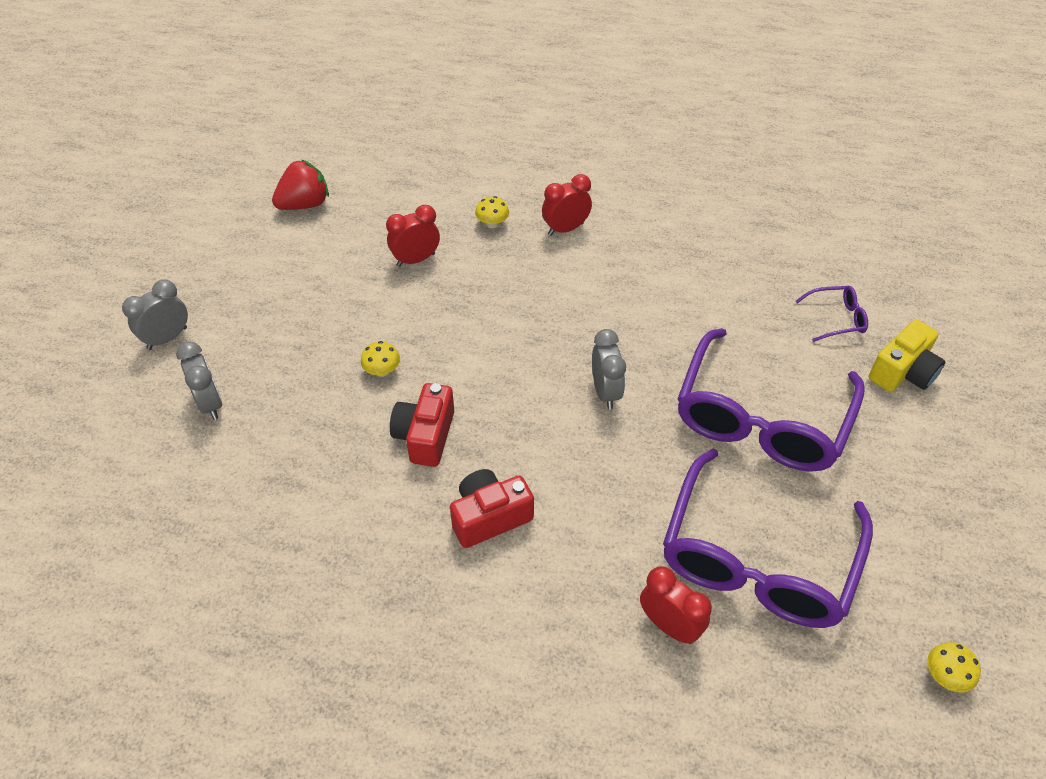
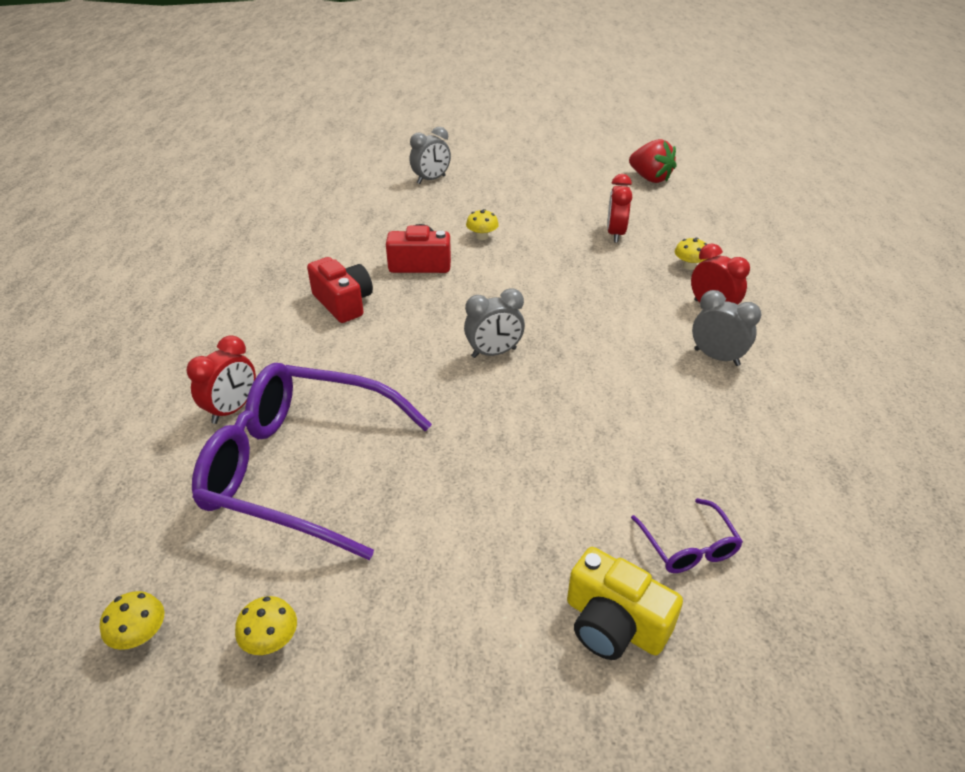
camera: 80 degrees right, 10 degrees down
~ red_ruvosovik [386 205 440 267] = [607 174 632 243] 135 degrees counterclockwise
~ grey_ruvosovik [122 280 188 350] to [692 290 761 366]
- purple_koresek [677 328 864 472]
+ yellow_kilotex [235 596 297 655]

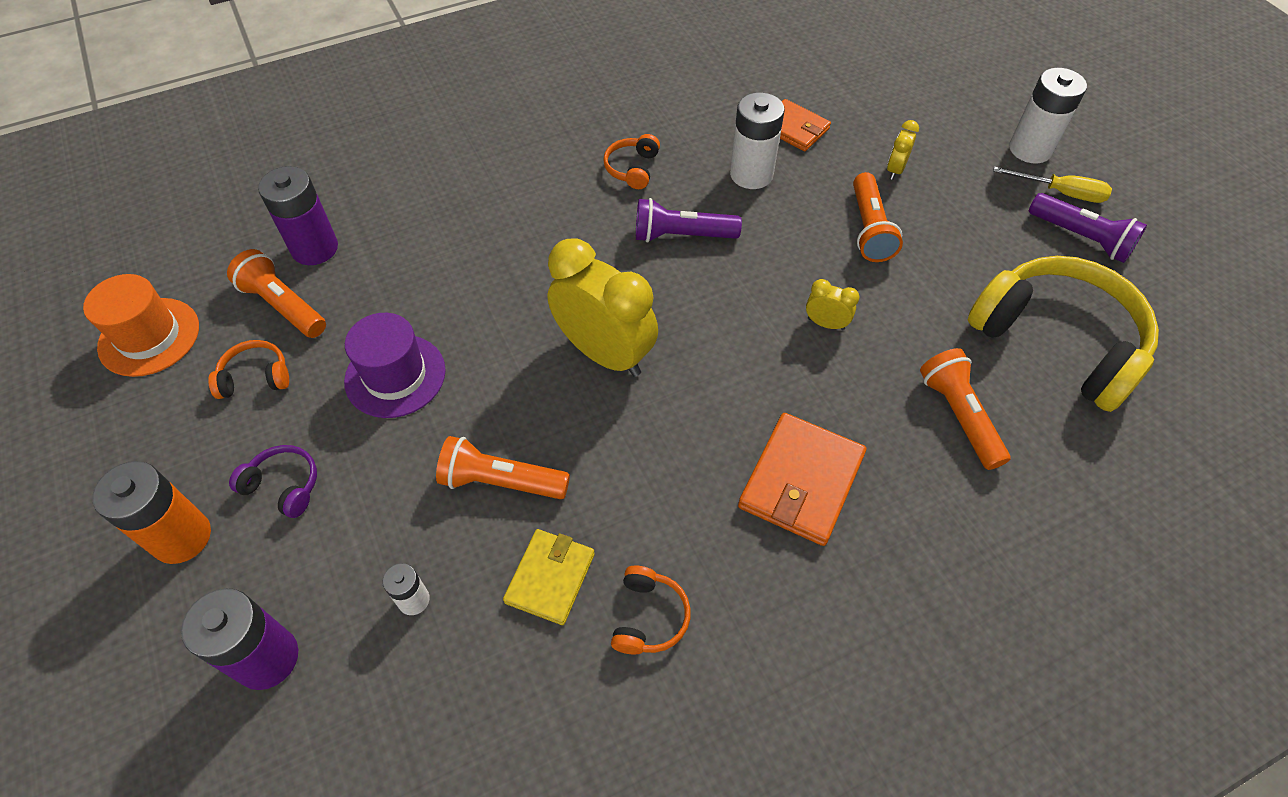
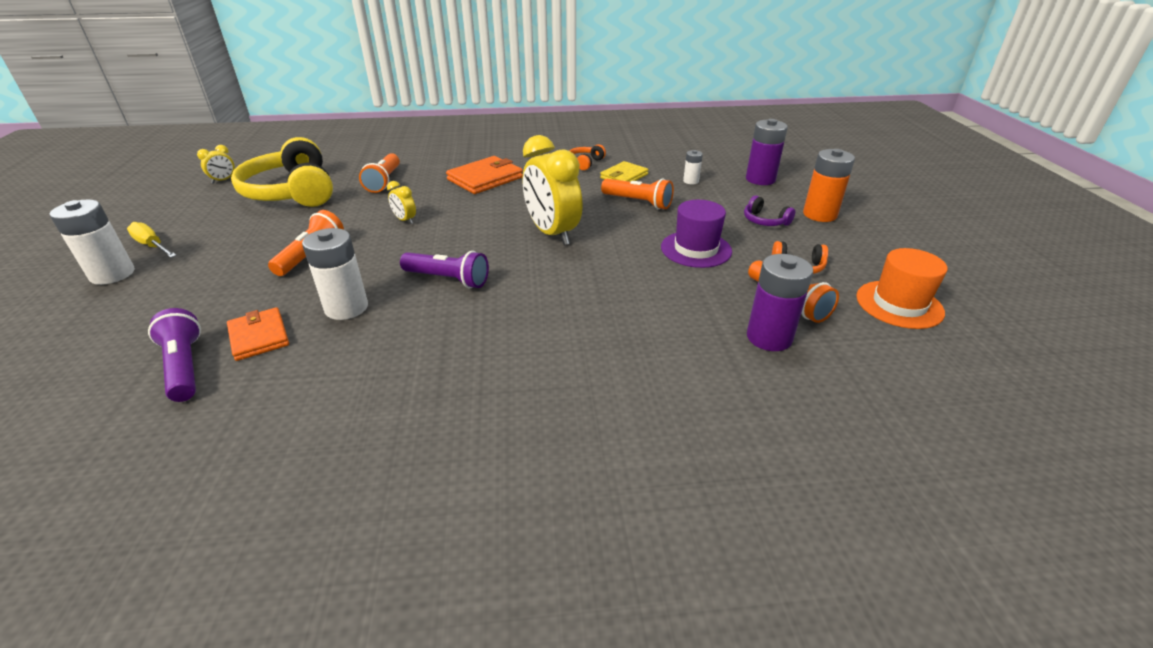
camera: 160 degrees left, 20 degrees down
~ yellow_ruvosovik [887 120 919 180] to [197 145 235 184]
- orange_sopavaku [603 134 660 189]
~ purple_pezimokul [1029 193 1147 263] to [148 308 201 402]

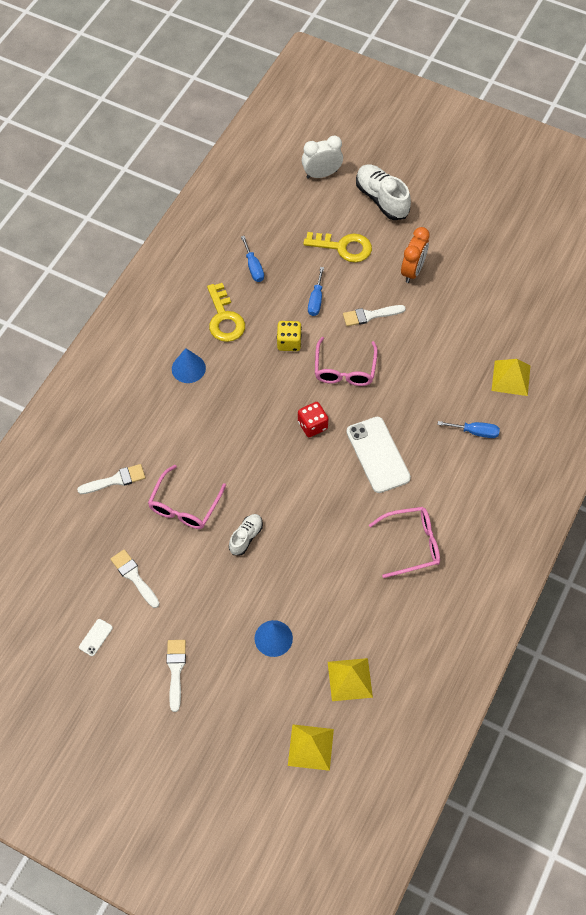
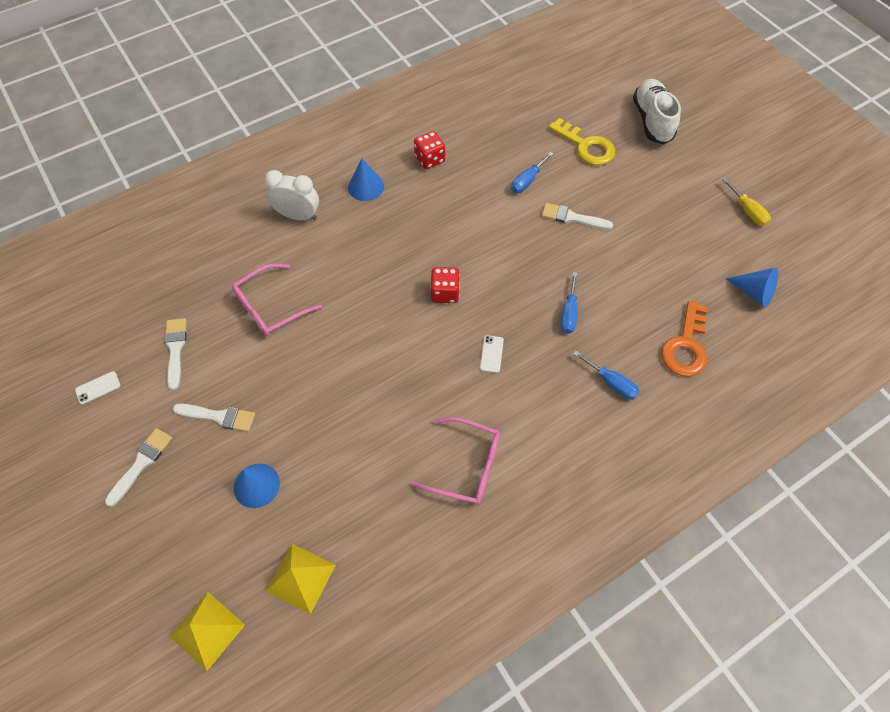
camera: 30 degrees right, 0 degrees up
~ white_ruvosovik [302 136 343 179] to [265 170 319 220]
- orange_ruvosovik [401 227 430 283]
~ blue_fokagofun [241 236 264 282] to [561 272 578 334]
~ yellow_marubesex [207 283 245 342] to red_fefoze [414 131 445 169]
- yellow_fefoze [277 321 302 351]
- pink_koresek [315 337 378 386]
~ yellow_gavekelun [492 359 531 396] to orange_marubesex [661 301 708 377]
~ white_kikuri [347 417 411 493] = [480 335 504 373] x0.43
~ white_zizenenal [77 464 145 494] to [173 404 255 432]
- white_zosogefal [229 514 263 556]
+ yellow_fokagofun [722 178 771 226]
+ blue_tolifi [726 268 778 307]

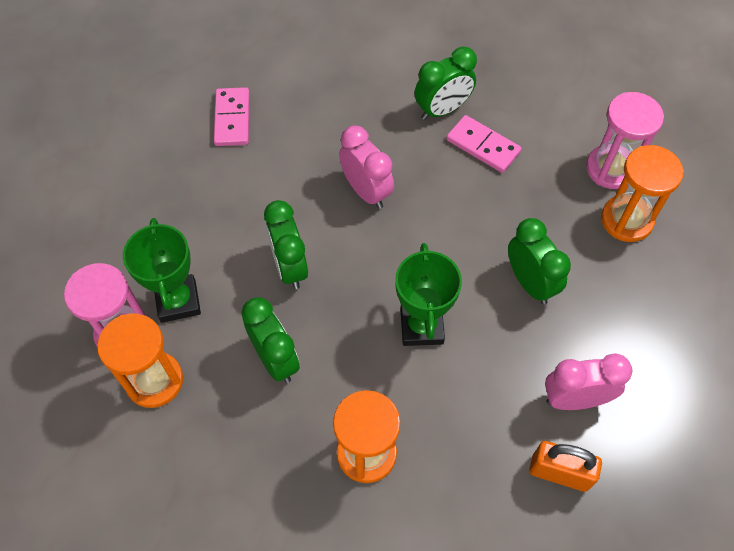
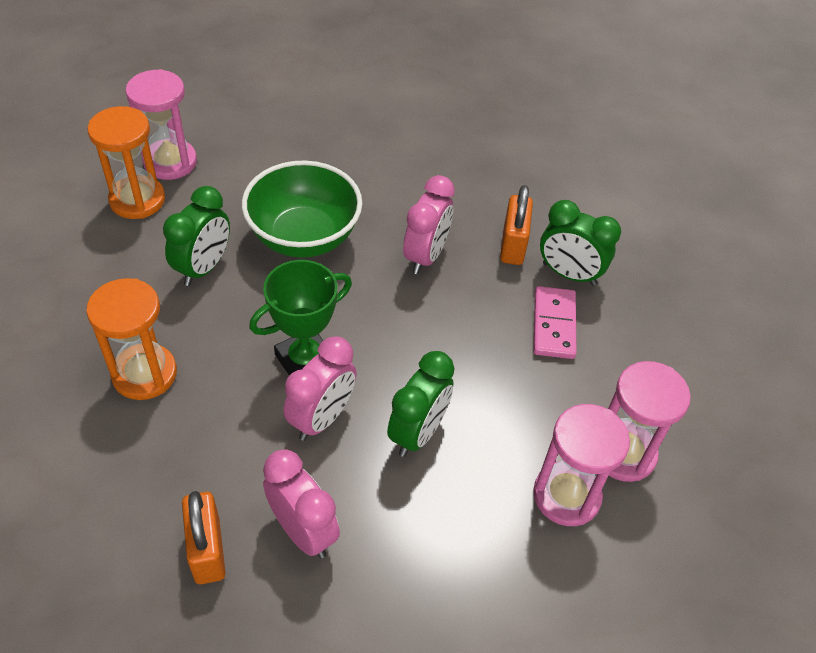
camera: 55 degrees right, 10 degrees down
- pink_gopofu [214 87 249 146]
~ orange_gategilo [601 145 684 242] to pink_gategilo [533 404 630 526]
~ green_ruvosovik [264 200 308 289] to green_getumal [242 160 362 258]
- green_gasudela [123 218 201 323]
+ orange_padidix [500 185 533 265]
+ pink_ruvosovik [284 336 357 441]

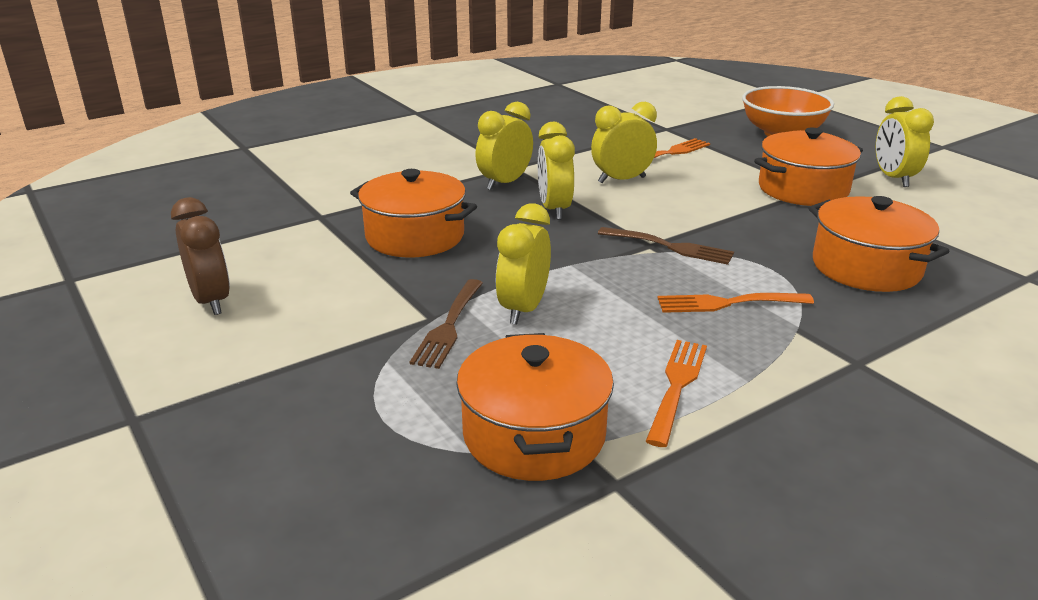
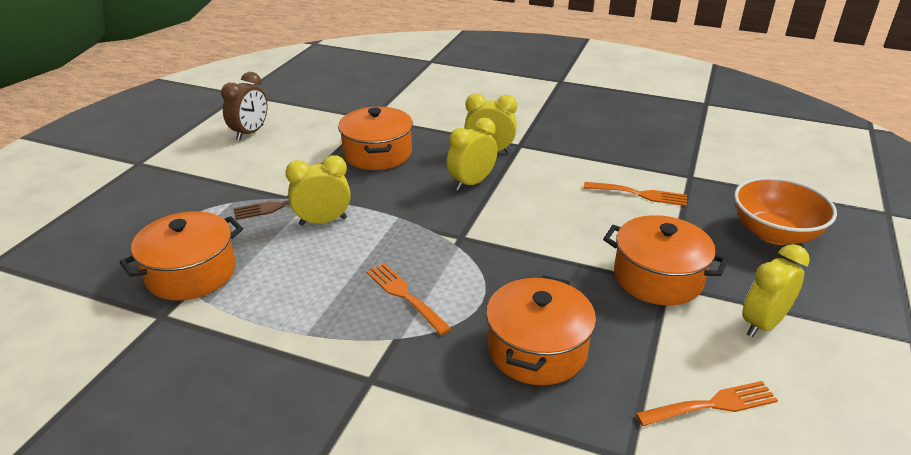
camera: 55 degrees right, 5 degrees up
- yellow_ruvosovik [591 102 657 183]
- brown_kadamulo [598 227 734 265]
~ orange_kadamulo [646 340 707 447] to [636 381 778 426]

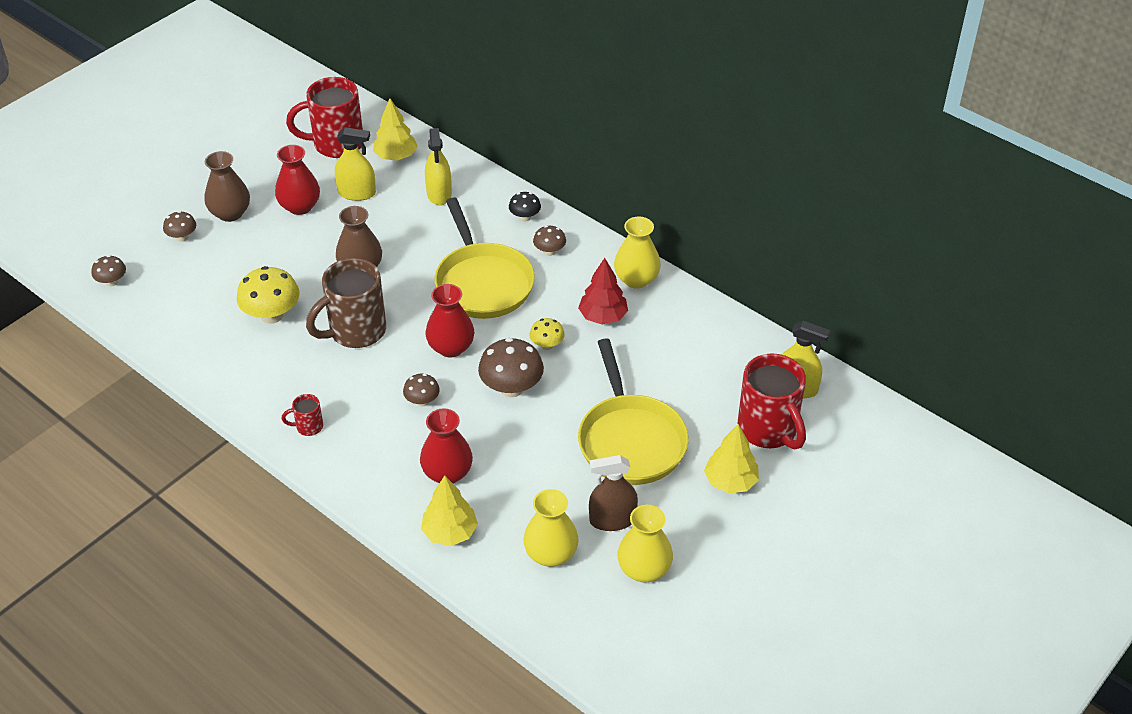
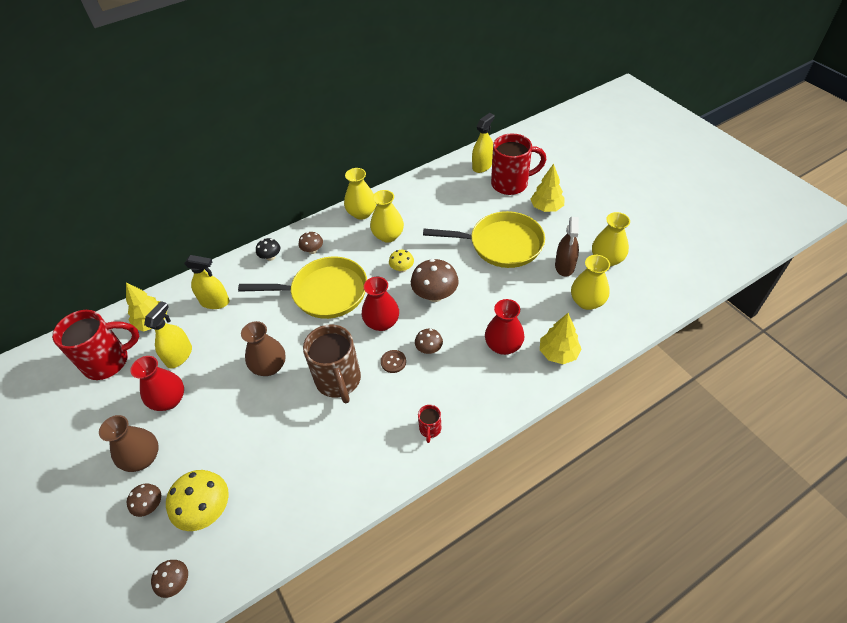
camera: 70 degrees left, 5 degrees up
~ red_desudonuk [286 77 364 158] = [52 310 139 380] 120 degrees counterclockwise
~ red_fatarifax [578 258 628 325] to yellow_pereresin [370 190 404 243]
~ yellow_kilotex [237 266 299 324] to [166 470 229 531]
+ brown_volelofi [381 350 406 373]

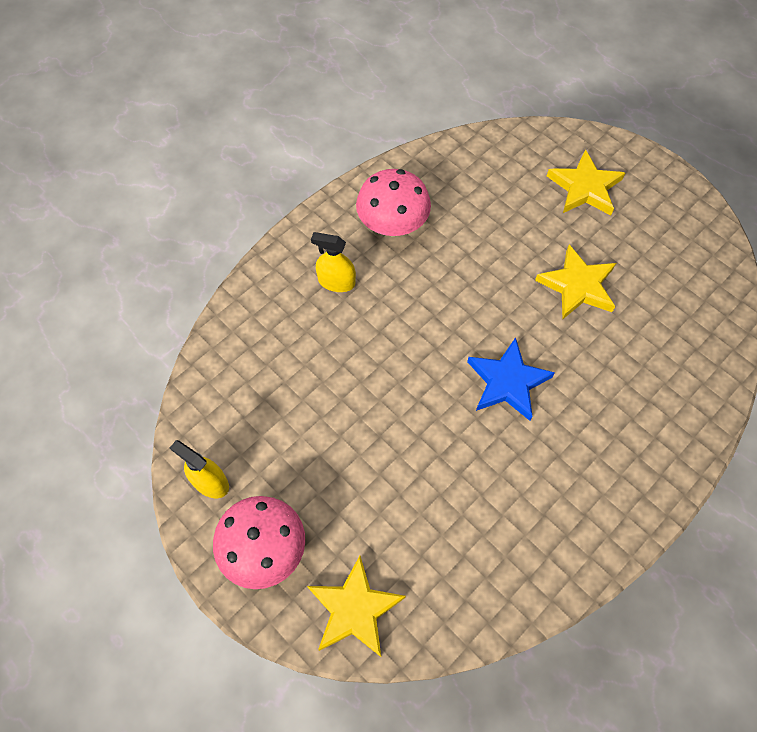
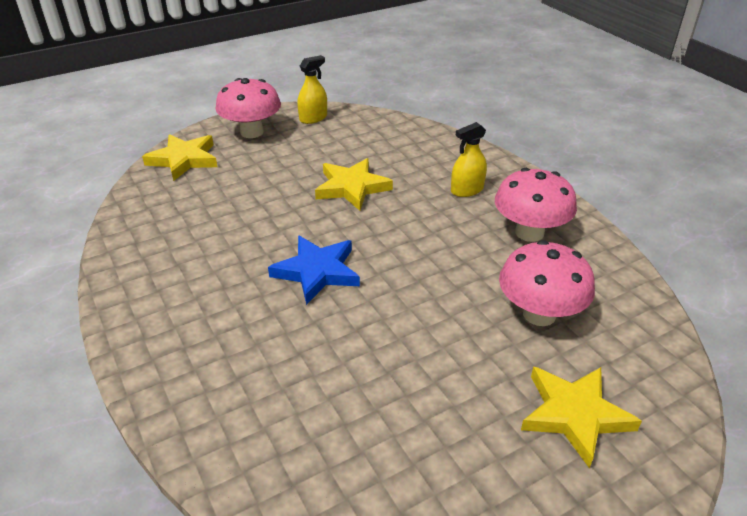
camera: 105 degrees right, 25 degrees down
~ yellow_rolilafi [311 232 356 292] = [451 122 487 197] 150 degrees counterclockwise
~ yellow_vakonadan [535 245 616 319] to [315 158 393 211]
+ pink_kilotex [499 240 595 326]

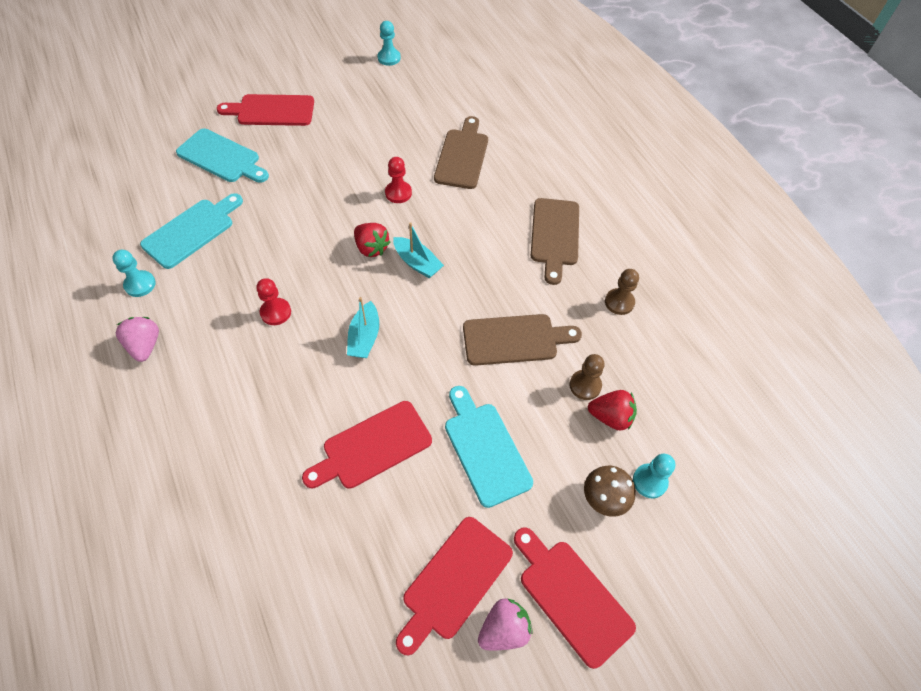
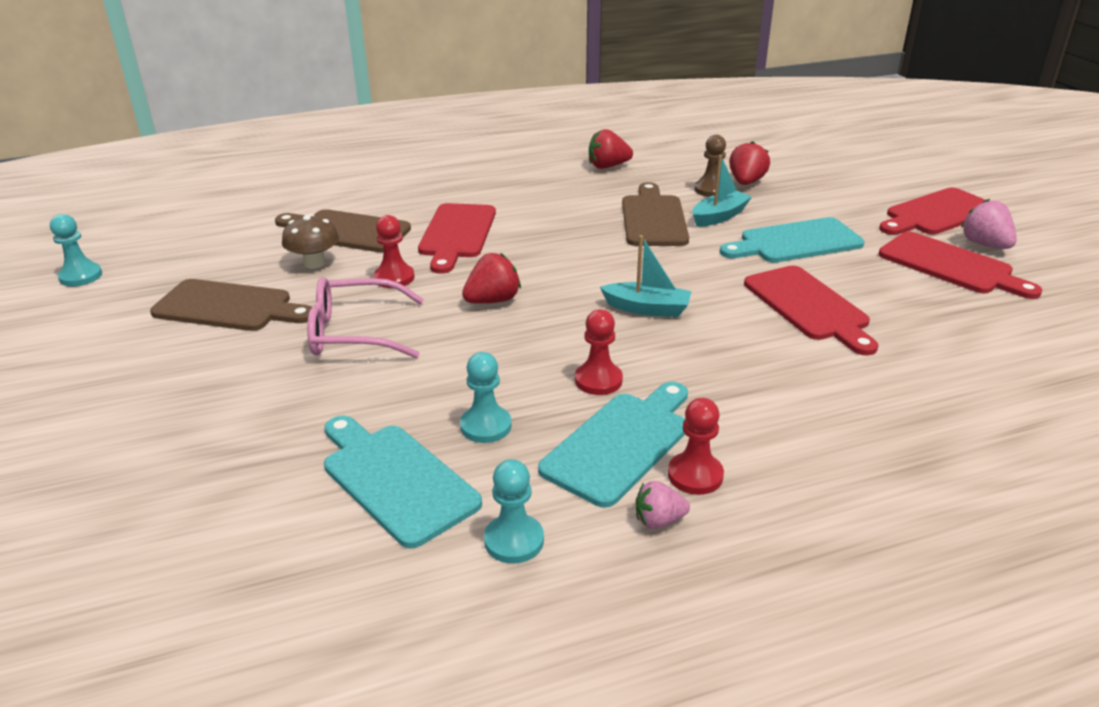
camera: 80 degrees left, 25 degrees down
~ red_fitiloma [217 94 314 126] to [418 203 496 274]
~ turquoise_fitiloma [176 128 269 183] to [538 382 688 508]
~ brown_fitiloma [531 198 579 285] to [150 279 312 331]
~ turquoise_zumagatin [393 222 444 278] to [692 155 752 227]
~ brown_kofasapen [605 269 639 315] to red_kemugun [589 129 633 169]
~ pink_kemugun [116 317 159 362] = [636 481 690 529] x0.66
~ turquoise_kofasapen [633 454 675 498] to [460 352 512 443]
~ brown_kilotex [584 466 636 517] to [282 214 339 269]
+ pink_koresek [307 277 424 358]
+ red_kofasapen [668 398 724 495]

